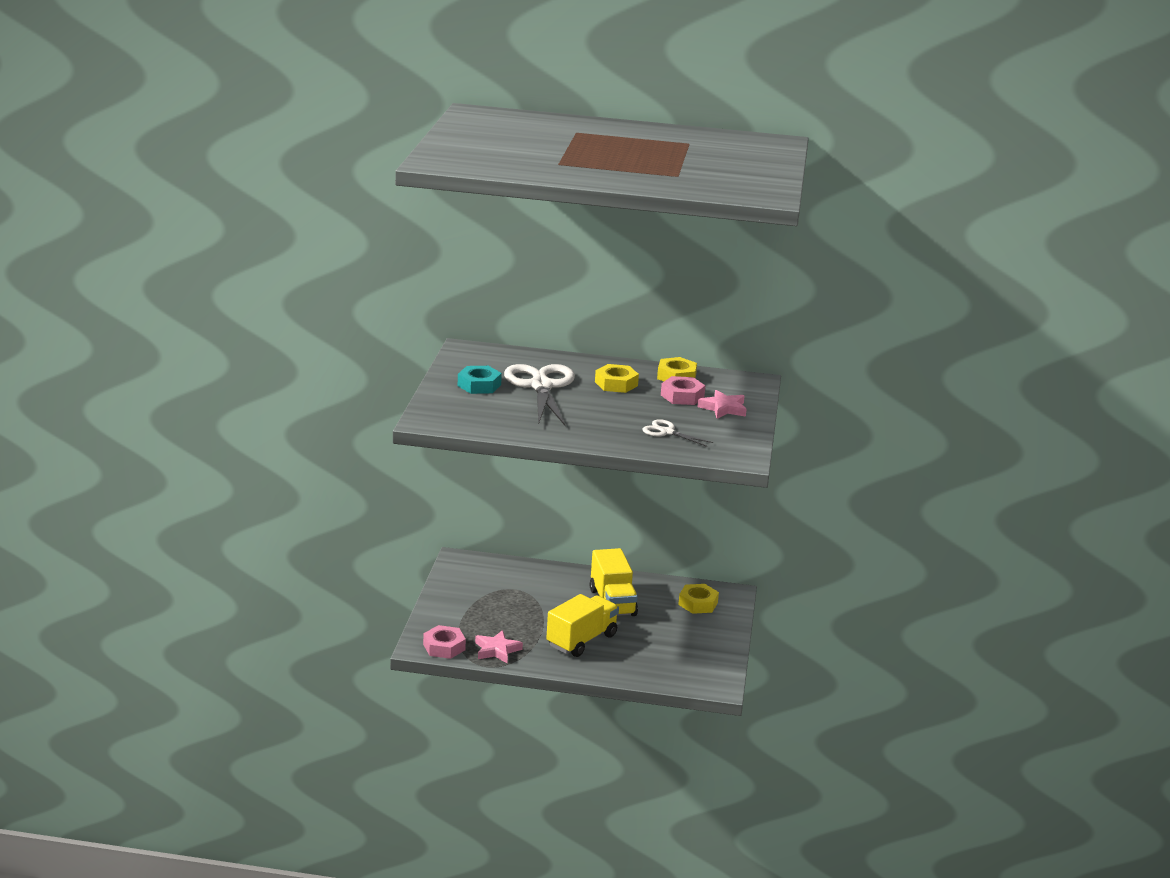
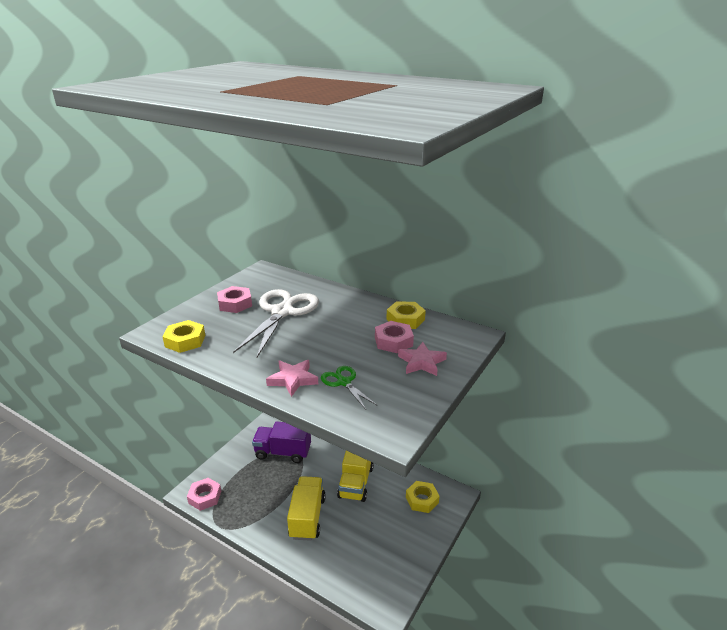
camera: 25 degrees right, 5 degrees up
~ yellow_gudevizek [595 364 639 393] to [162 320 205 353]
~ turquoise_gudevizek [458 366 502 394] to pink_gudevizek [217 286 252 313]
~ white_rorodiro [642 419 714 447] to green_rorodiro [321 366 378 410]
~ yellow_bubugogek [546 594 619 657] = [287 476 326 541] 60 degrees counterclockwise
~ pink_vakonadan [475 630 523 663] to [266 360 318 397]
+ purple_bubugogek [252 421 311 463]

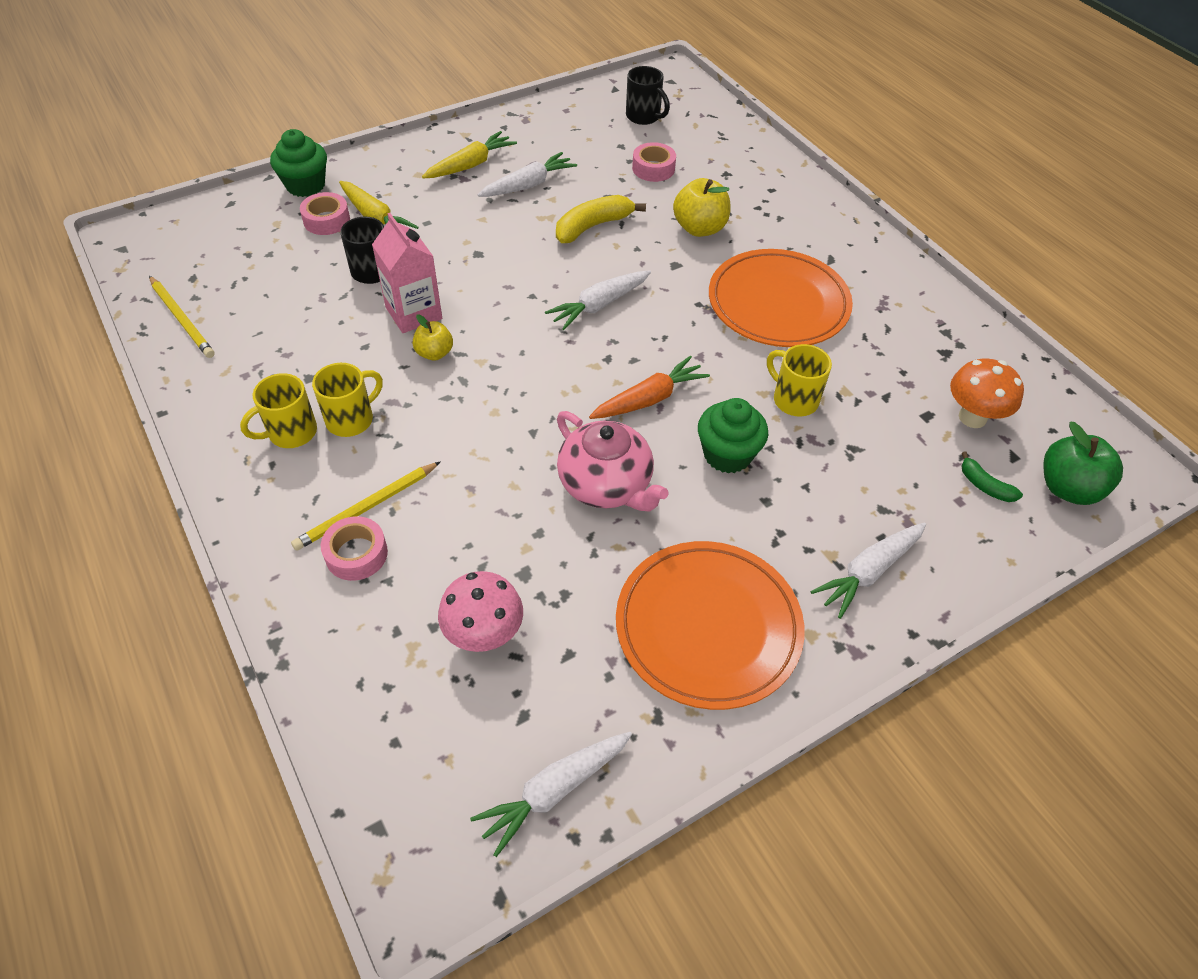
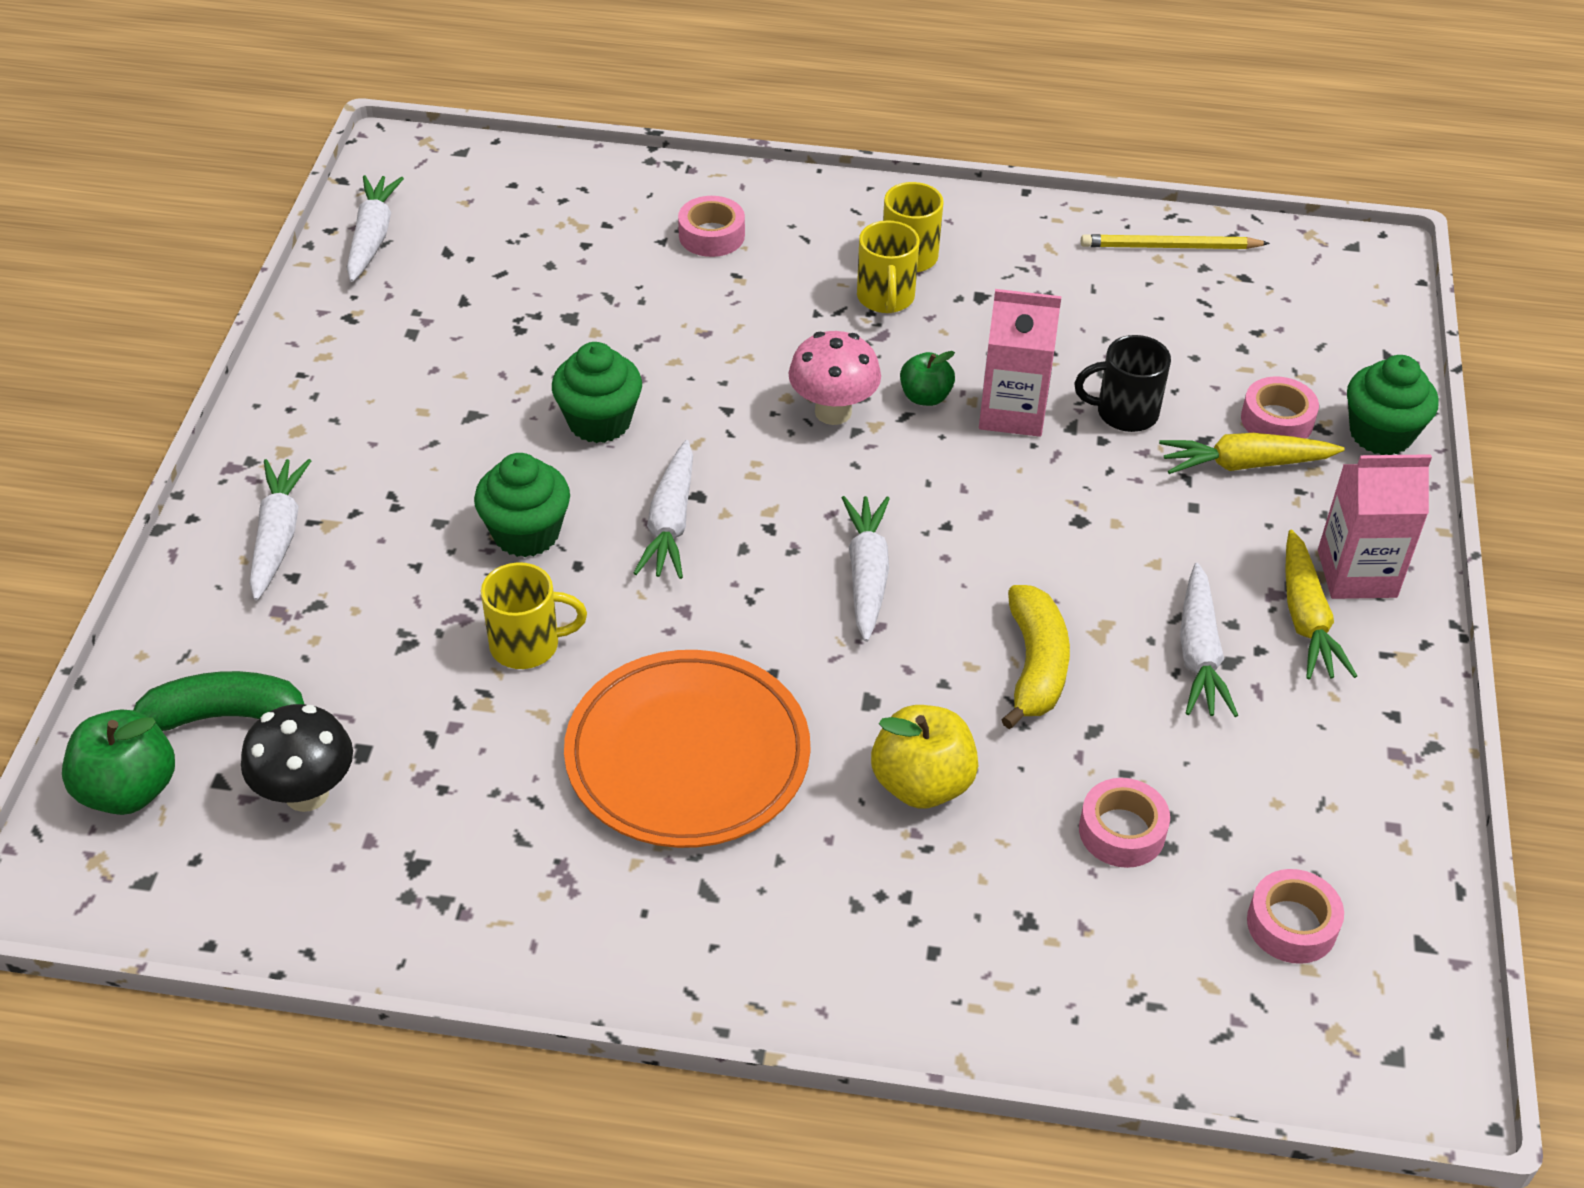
camera: 130 degrees right, 5 degrees down
~ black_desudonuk [626 66 670 125] to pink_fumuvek [1247 869 1344 964]
~ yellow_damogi [413 314 453 361] to green_damogi [900 351 955 406]
~ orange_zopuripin [589 356 710 419] to white_zopuripin [634 440 693 579]
~ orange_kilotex [950 358 1024 428] to black_kilotex [241 704 353 812]
~ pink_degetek [557 411 669 512] to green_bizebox [552 342 642 443]
~ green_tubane [962 452 1023 502] = [133 671 304 731] x1.79
- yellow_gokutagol [291 461 441 551]
- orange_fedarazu [616 541 805 710]
~ pink_kilotex [438 571 523 652] to [789 331 881 425]
+ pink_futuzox [1318 454 1432 599]

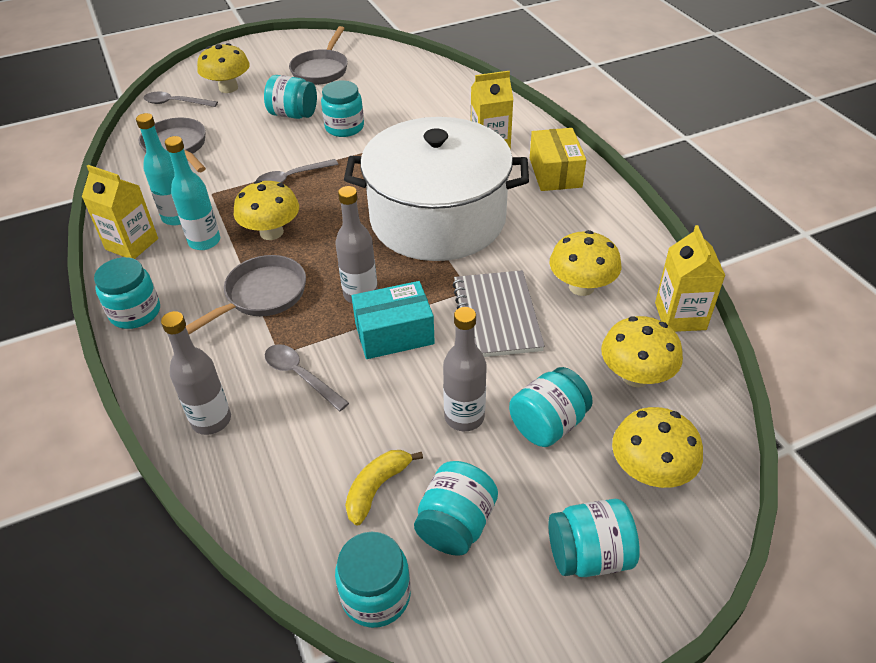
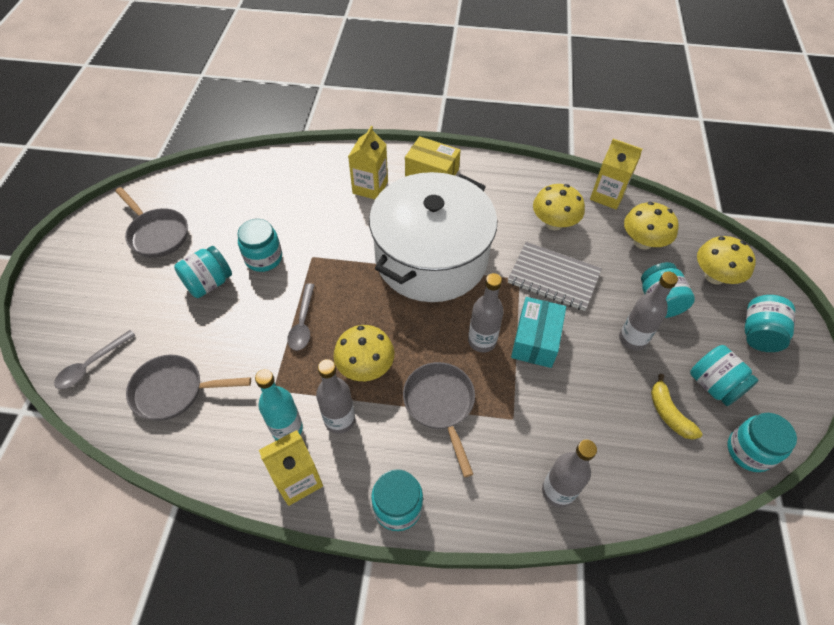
camera: 60 degrees left, 10 degrees up
- yellow_kilotex [197 43 250 93]
~ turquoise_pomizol [165 136 220 250] to grey_pomizol [316 359 355 434]
- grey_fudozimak [265 344 349 411]

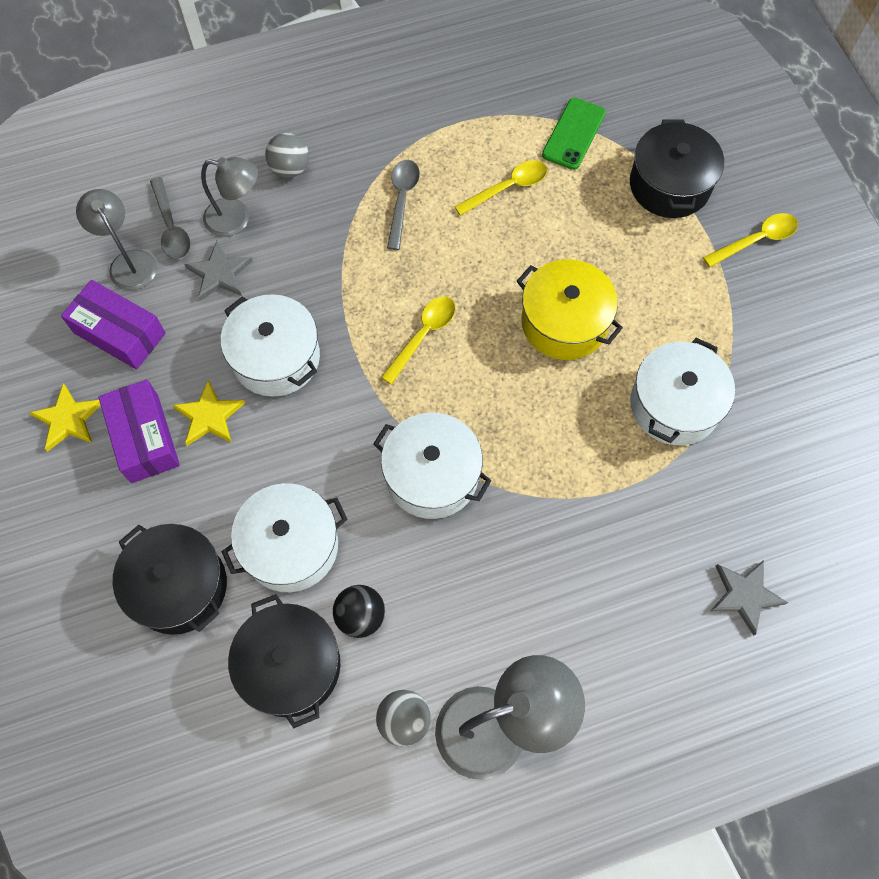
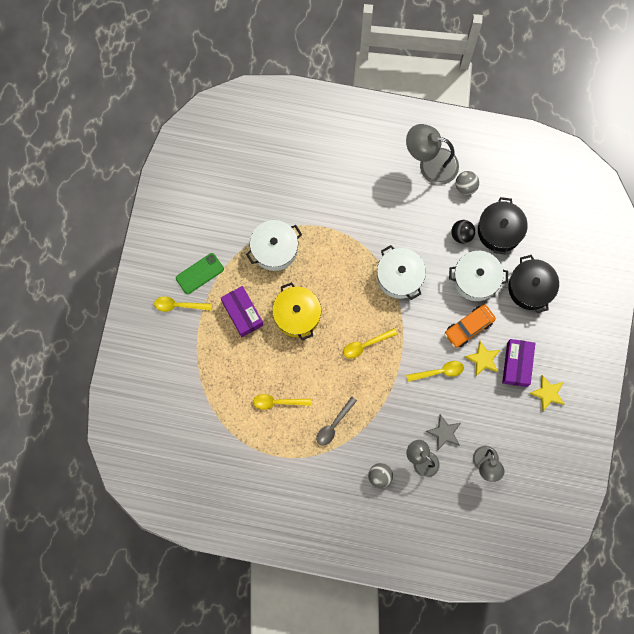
camera: 150 degrees left, 10 degrees up
~ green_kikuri [542 98 606 170] to [176 253 224 294]
- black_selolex [630 119 724 218]
- grey_fudozimak [150 177 191 260]
~ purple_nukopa [61 280 166 370] to [221 286 264 337]
~ white_selolex [221 294 320 397] to yellow_fudozimak [406 361 464 382]
- grey_vakonadan [711 560 788 636]
+ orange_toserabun [444 304 496 348]

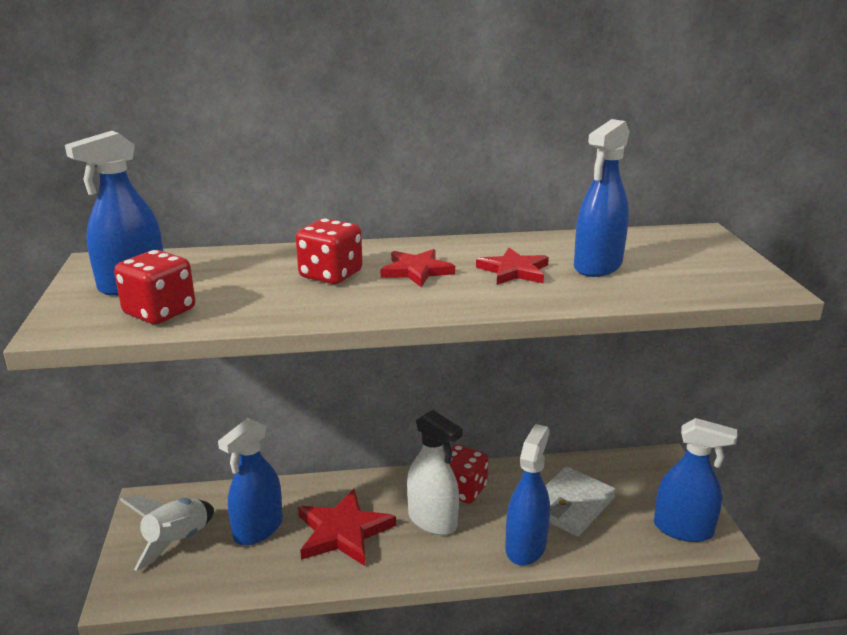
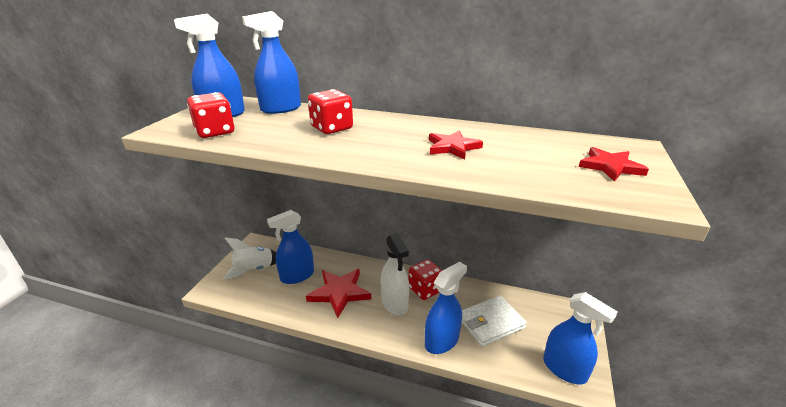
camera: 25 degrees right, 5 degrees up
~ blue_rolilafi [574 119 630 277] to [242 11 301 114]
~ red_vakonadan [381 249 455 287] to [579 147 649 182]

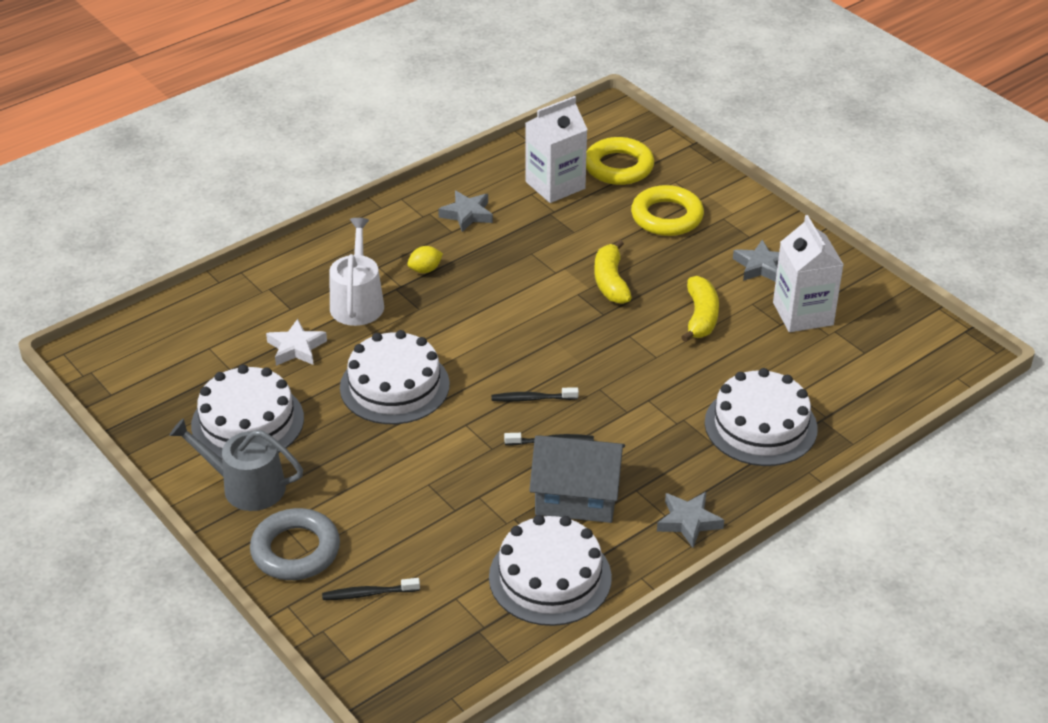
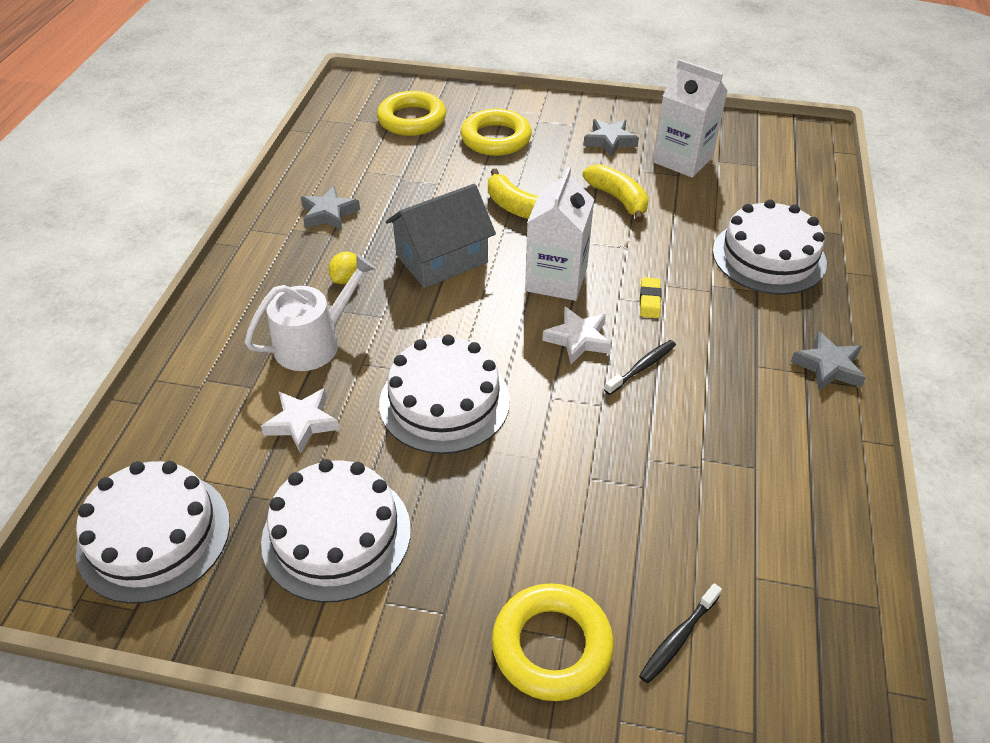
camera: 40 degrees left, 5 degrees up
~ white_futuzox [526 96 588 203] to [525 166 594 301]
~ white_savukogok [329 218 384 326] = [245 255 376 371] 90 degrees clockwise
~ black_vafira [491 387 579 402] to white_vakonadan [542 307 611 364]
- grey_savukogok [169 418 303 511]
~ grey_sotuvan [529 436 625 523] to [386 184 496 288]
~ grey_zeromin [250 508 340 580] to yellow_zeromin [492 583 614 701]
~ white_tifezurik [489 515 612 626] to [76 461 230 604]
+ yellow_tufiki [640 277 661 318]

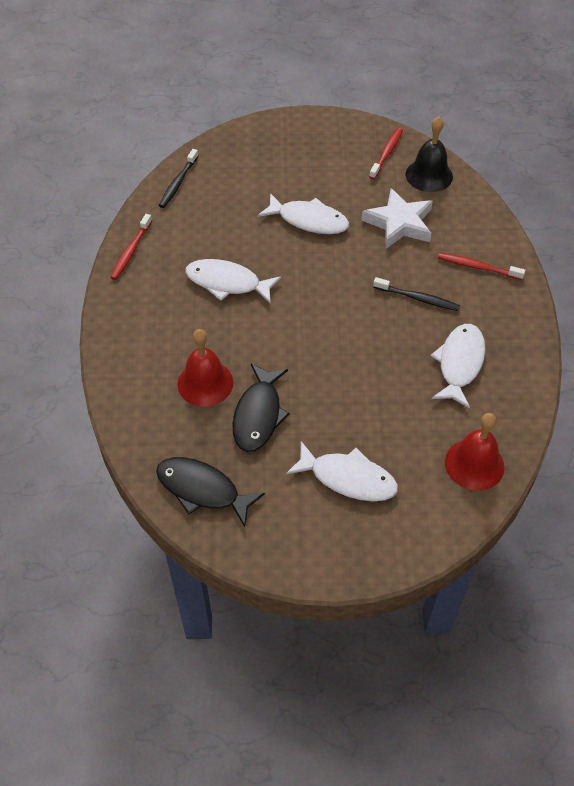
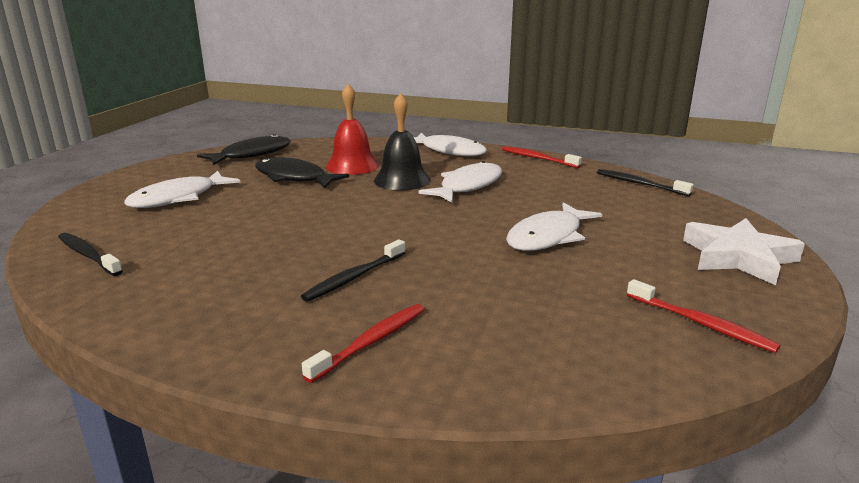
camera: 110 degrees right, 30 degrees down
~ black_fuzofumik [406 117 453 192] to [374 93 430 190]
~ white_vakonadan [362 188 433 249] to [683 218 805 285]
~ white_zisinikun [431 324 486 409] to [413 133 487 156]
~ red_fuzofumik [445 413 504 491] to black_vafira [58 233 123 276]

